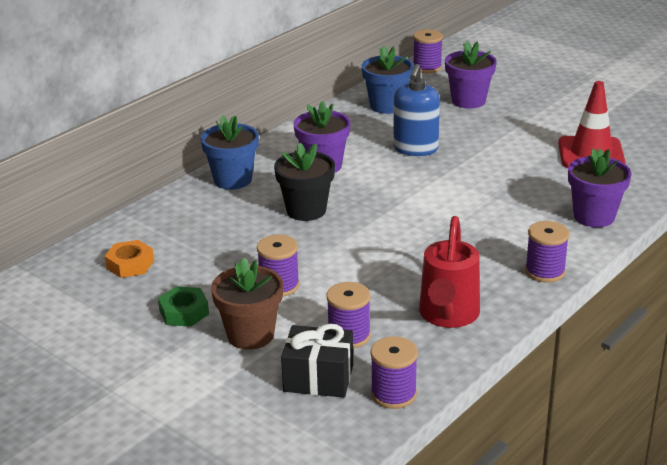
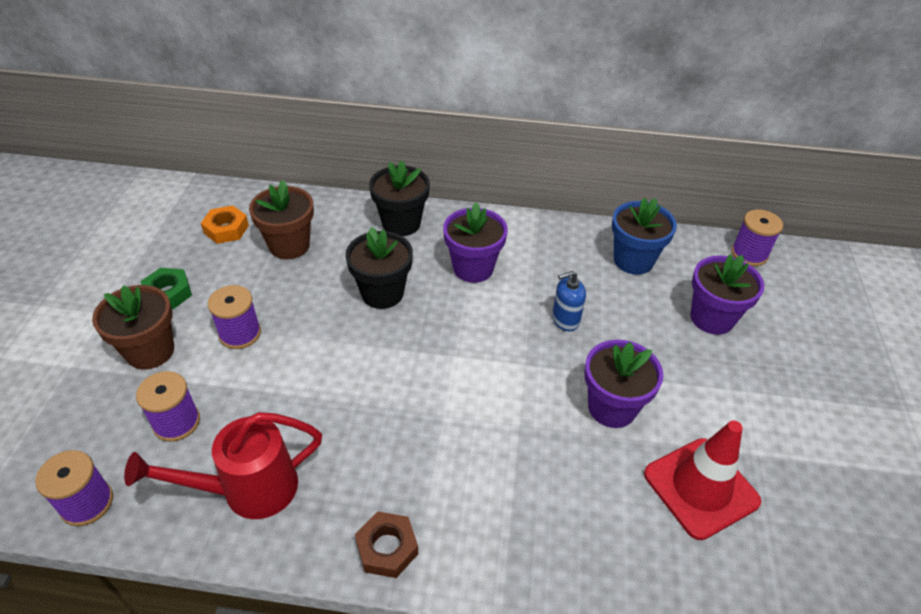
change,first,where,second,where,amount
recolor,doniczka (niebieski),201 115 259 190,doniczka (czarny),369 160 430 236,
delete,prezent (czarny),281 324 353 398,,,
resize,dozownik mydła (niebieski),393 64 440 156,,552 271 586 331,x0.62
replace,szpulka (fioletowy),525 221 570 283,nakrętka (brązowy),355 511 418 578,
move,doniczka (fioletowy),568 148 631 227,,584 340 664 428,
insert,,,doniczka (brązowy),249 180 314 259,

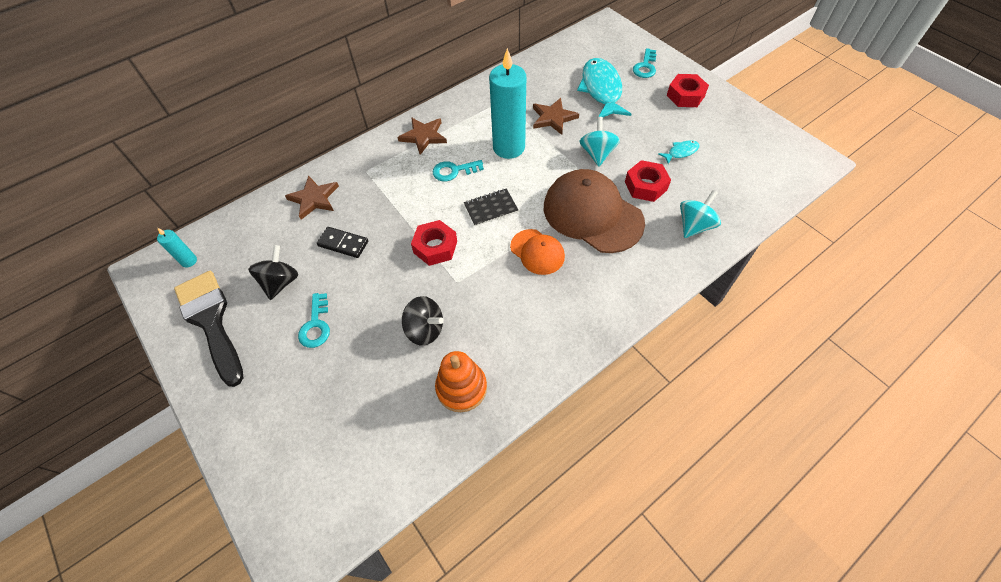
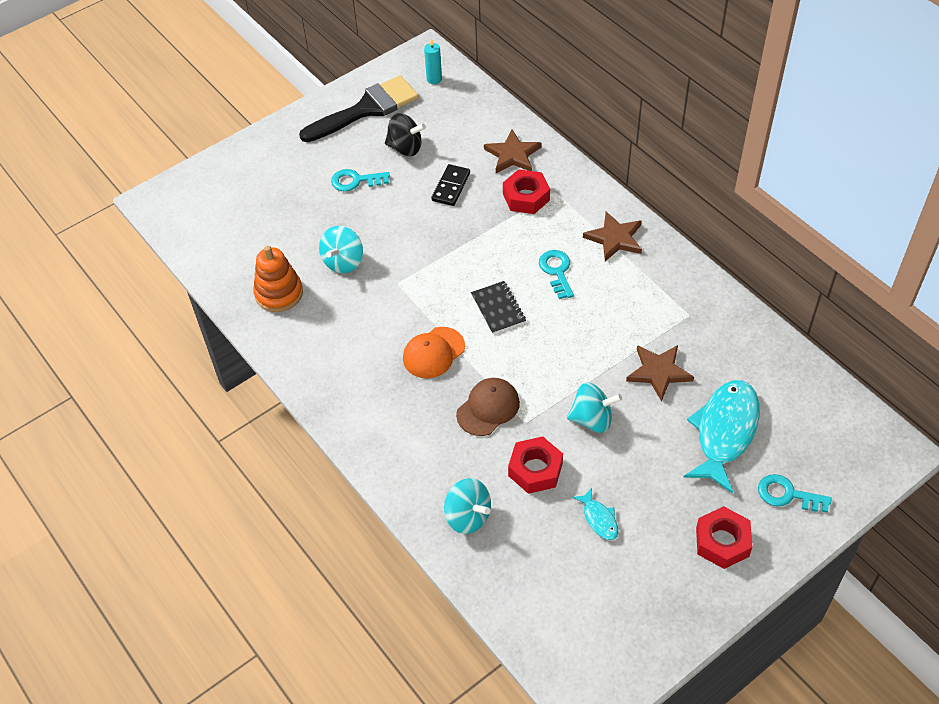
change,first,where,second,where,amount
recolor,bączek (czarny),402 296 444 346,bączek (turkusowy),319 226 363 273,
move,nakrętka (czerwony),411 220 457 266,,503 169 550 214,
delete,świeca (turkusowy),489 48 526 159,,,
resize,czapka (brązowy),544 169 645 253,,456 378 520 436,x0.53
rotate,ryba (turkusowy),577 58 631 119,,683 380 760 493,60 degrees counterclockwise

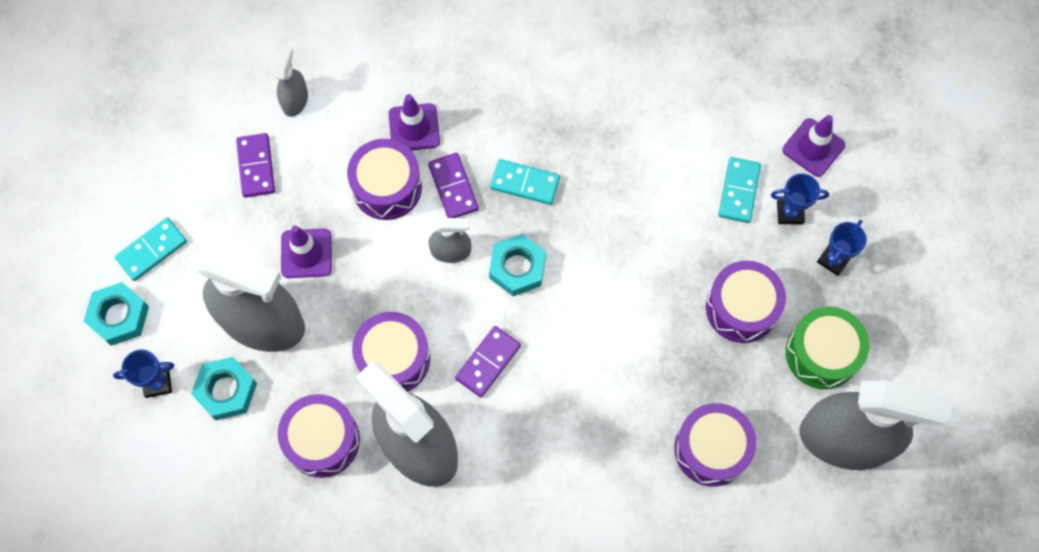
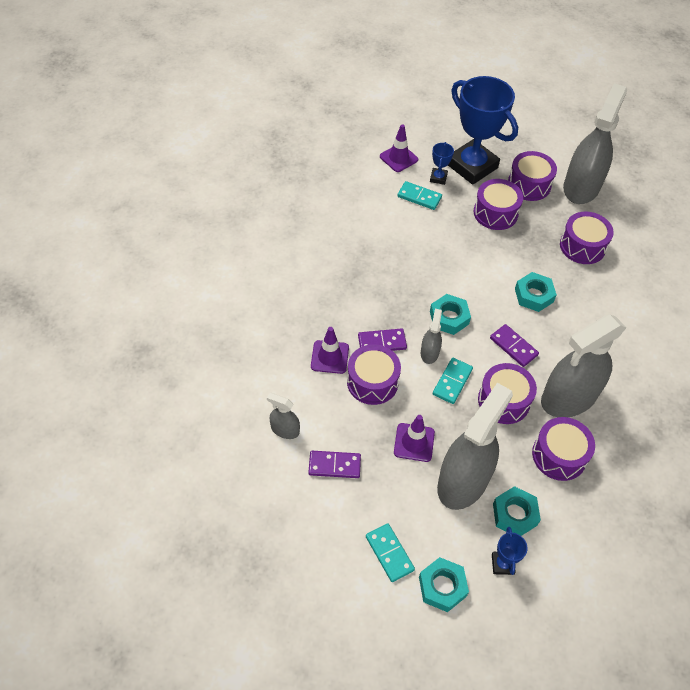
change,first,where,second,where,amount
move,kostka domina (turkusowy),490 159 560 205,,433 358 473 404,
recolor,bęben (zielony),786 306 869 389,bęben (fioletowy),508 151 557 201,
resize,puchar (niebieski),817 220 867 276,,448 76 518 185,x2.44
insert,,,nakrętka (turkusowy),515 272 557 312,

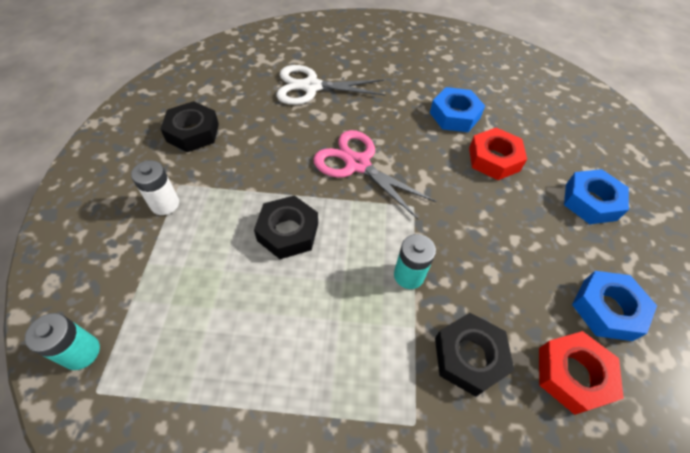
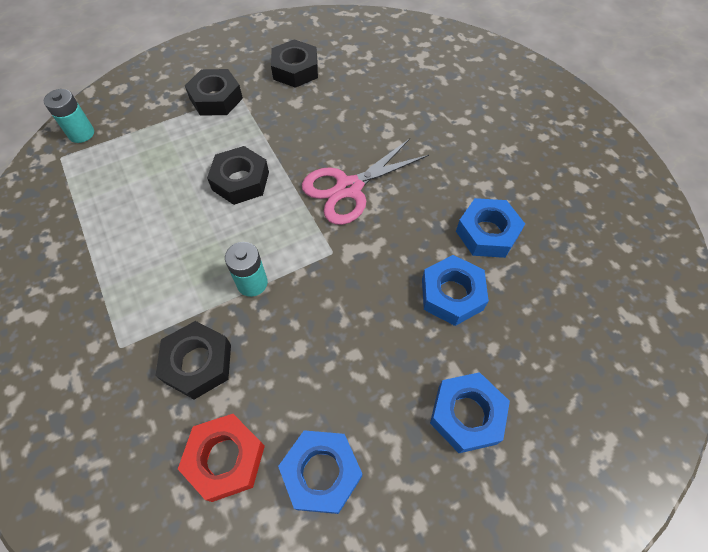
change,first,where,second,where,amount
replace,bateria (biały),131 160 179 215,nakrętka (czarny),185 69 243 116,
delete,nożyczki (biały),276 65 386 105,,,
rotate,nożyczki (różowy),313 130 436 219,,302 138 429 225,135 degrees counterclockwise
recolor,nakrętka (czerwony),469 128 527 180,nakrętka (niebieski),422 255 489 326,

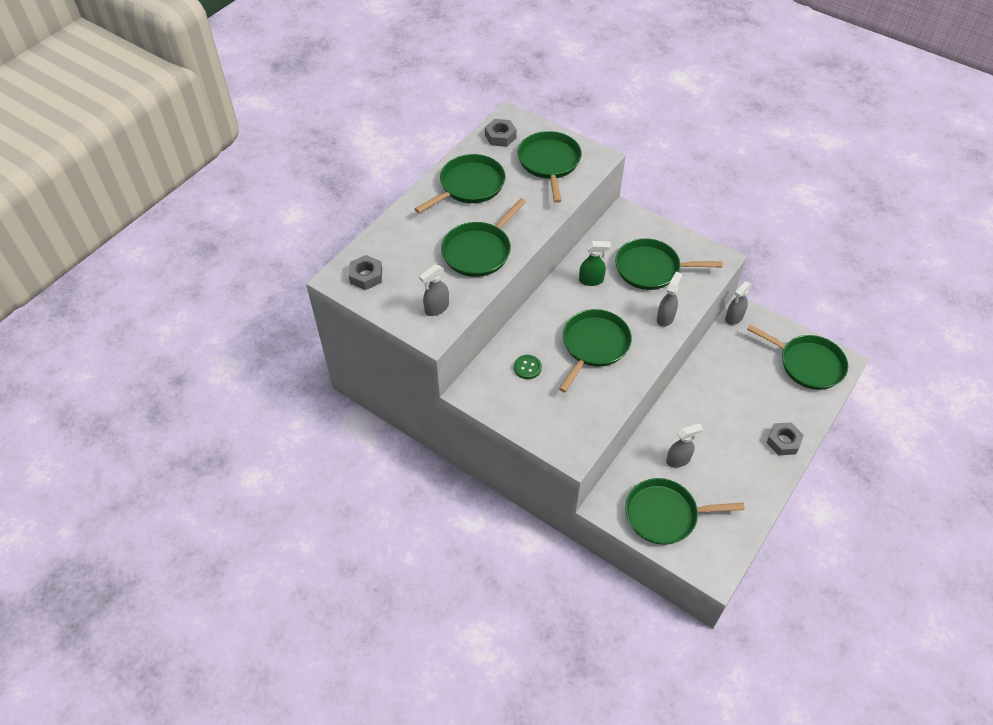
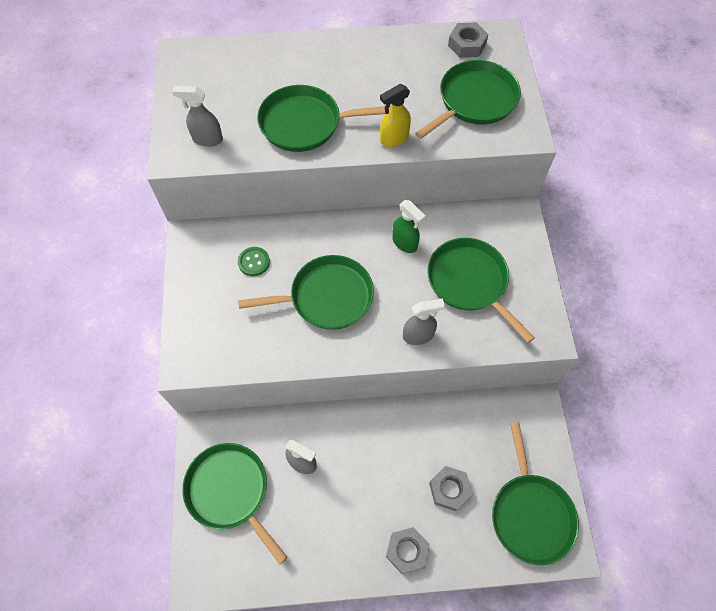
change,first,where,second,where,amount
move,nakrętka (szary),349 255 382 290,,429 466 472 511,
delete,patelnia (zielony),415 154 505 213,,,
delete,spryskiwacz (szary),725 281 752 325,,,
insert,,,spryskiwacz (żółty),380 84 411 147,

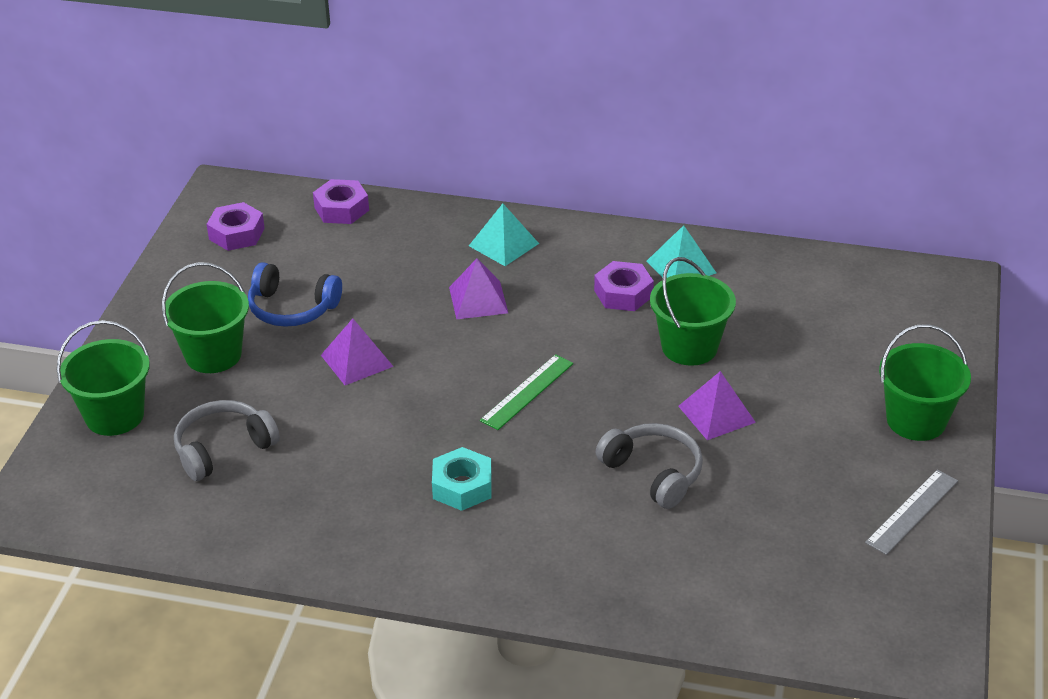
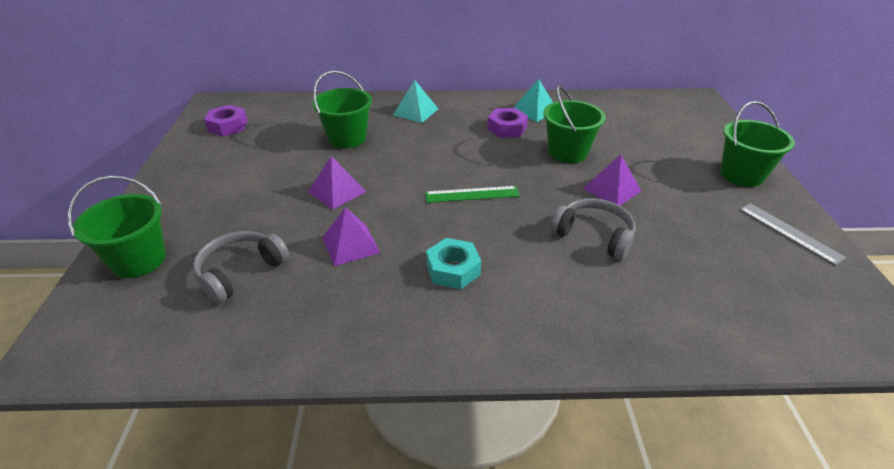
change,first,where,second,where,amount
move,wiadro (zielony),162 262 249 373,,313 71 372 148,
delete,słuchawki (niebieski),248 262 342 327,,,
delete,nakrętka (fioletowy),313 179 369 224,,,
move,piramida (fioletowy),449 258 508 320,,322 207 380 266,
rotate,linijka (zielony),480 354 573 430,,425 186 520 203,60 degrees clockwise
rotate,linijka (szary),865 470 958 555,,739 203 846 266,60 degrees counterclockwise

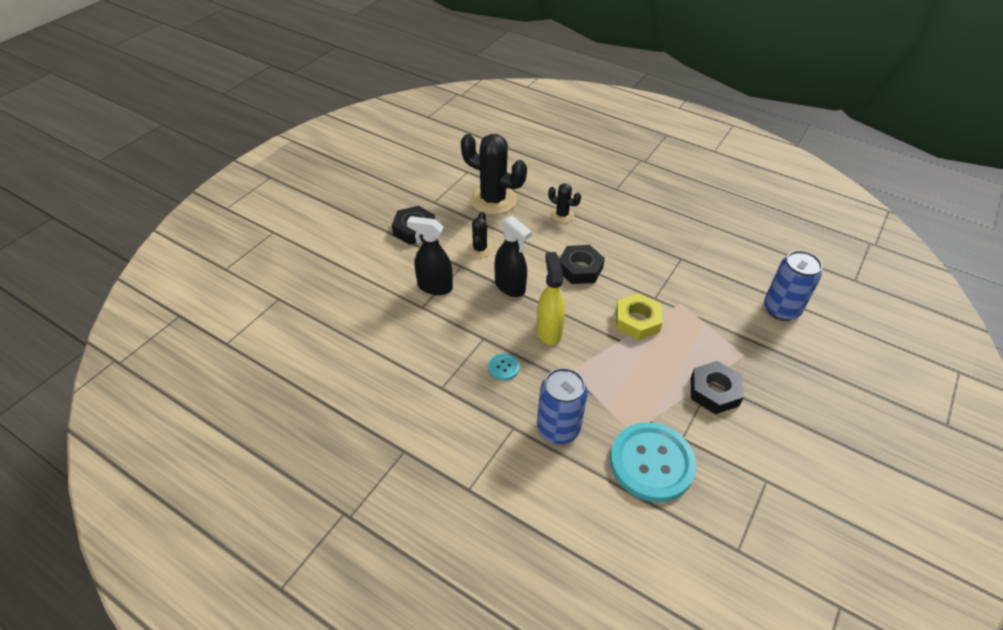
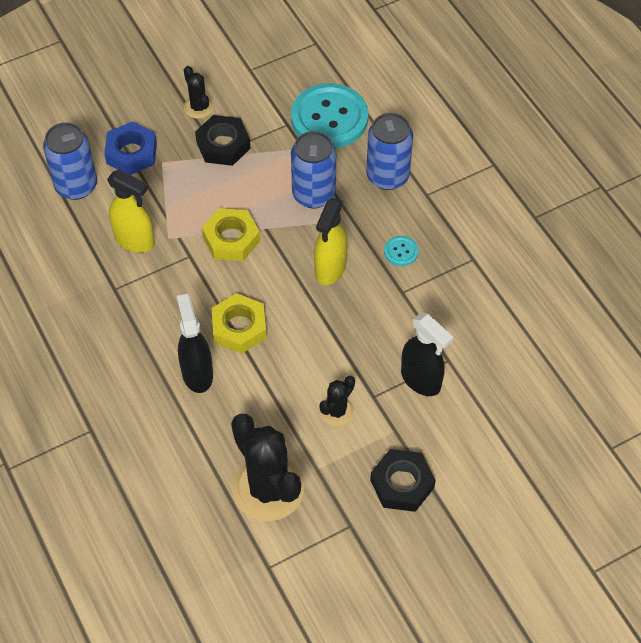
change,first,where,second,where,amount
move,spryskiwacz (czarny),495 216 532 297,,177 294 213 393,
move,kaktus (czarny),548 183 581 223,,184 66 214 119,
recolor,nakrętka (czarny),559 245 605 284,nakrętka (żółty),211 293 267 354,
insert,,,nakrętka (niebieski),104 121 157 175,
insert,,,spryskiwacz (żółty),107 169 155 253,
insert,,,puszka (niebieski),291 131 336 209,

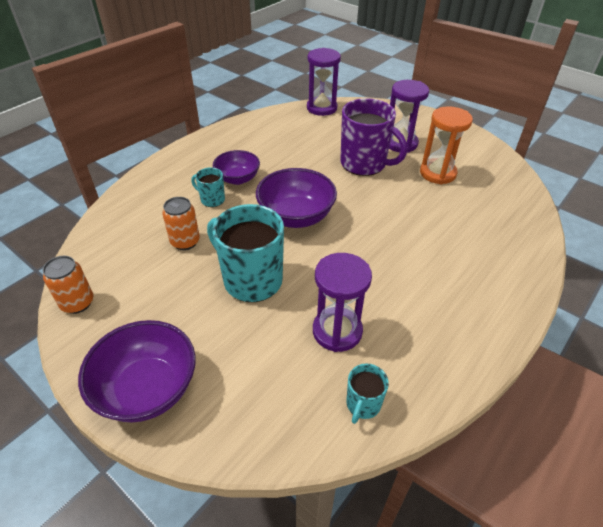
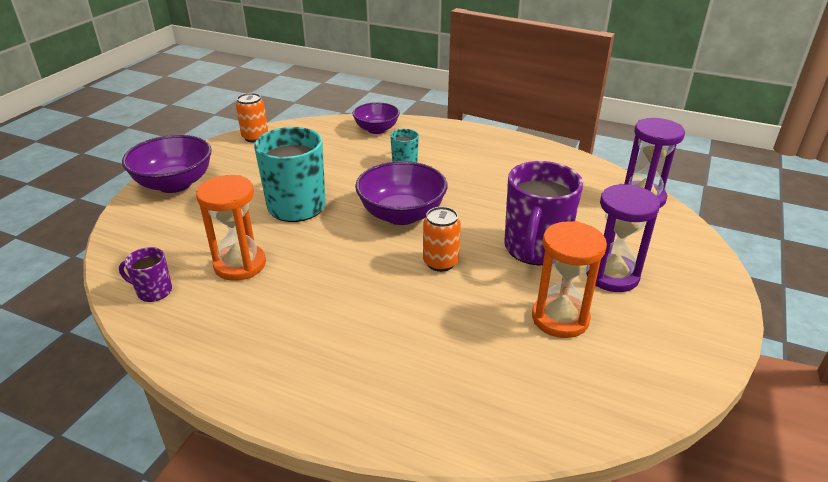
change,first,where,second,where,amount
move,puszka (pomarańczowy),162 197 200 250,,423 207 461 272,
move,miska (fioletowy),213 150 260 185,,353 102 400 134,
recolor,klepsydra (fioletowy),313 253 372 352,klepsydra (pomarańczowy),196 175 266 281,
recolor,kubek (turkusowy),346 363 389 424,kubek (fioletowy),119 247 172 302,

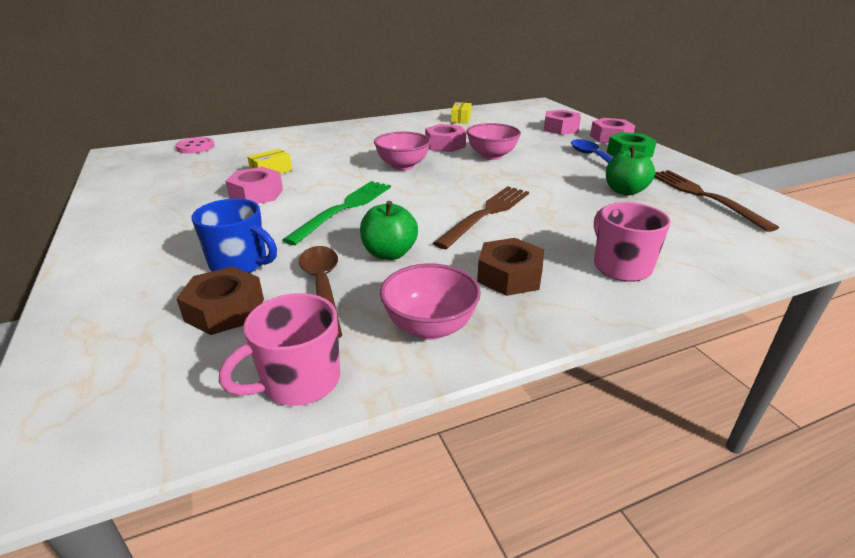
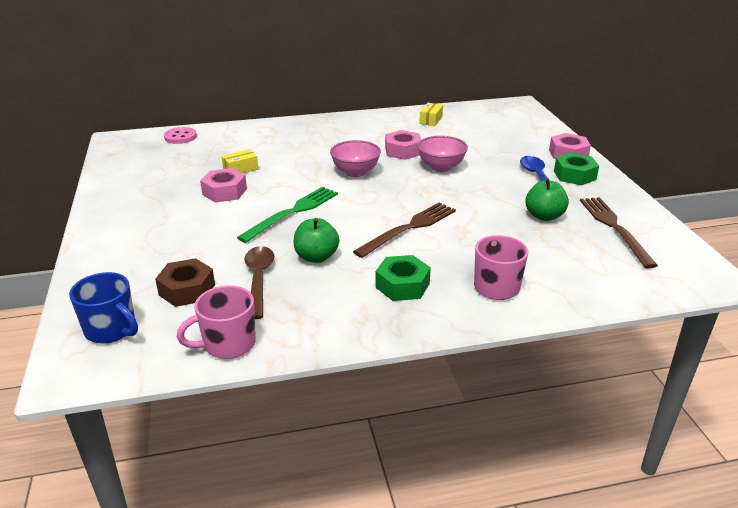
change,first,where,second,where,amount
move,kubek (niebieski),191 198 277 273,,69 272 138 344,
delete,miska (różowy),380 264 481 340,,,
recolor,nakrętka (brązowy),477 238 544 296,nakrętka (zielony),376 255 431 301,
delete,nakrętka (różowy),544 110 581 135,,,

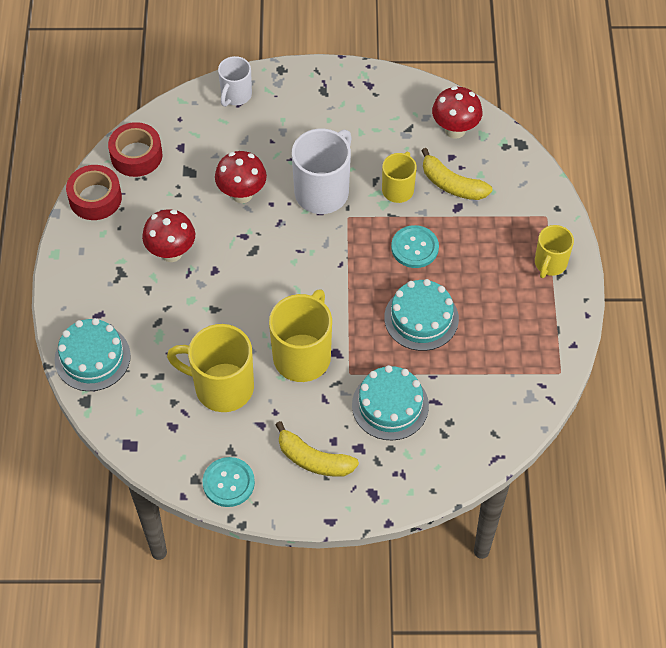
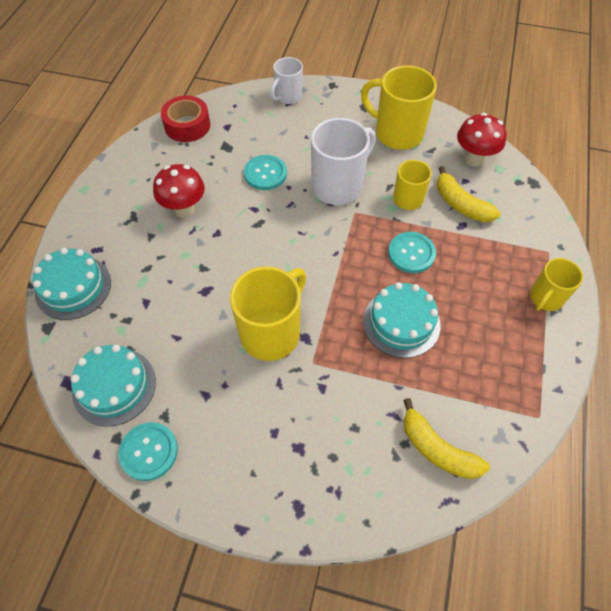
change,first,where,second,where,amount
delete,taśma klejąca (czerwony),66 165 122 220,,,
move,kubek (żółty),167 324 254 412,,361 66 437 150,
replace,grzyb (czerwony),215 151 267 203,guzik (turkusowy),244 155 287 190,
move,banan (żółty),275 421 359 477,,403 398 490 479,
move,tort (turkusowy),352 365 429 440,,71 344 156 426,

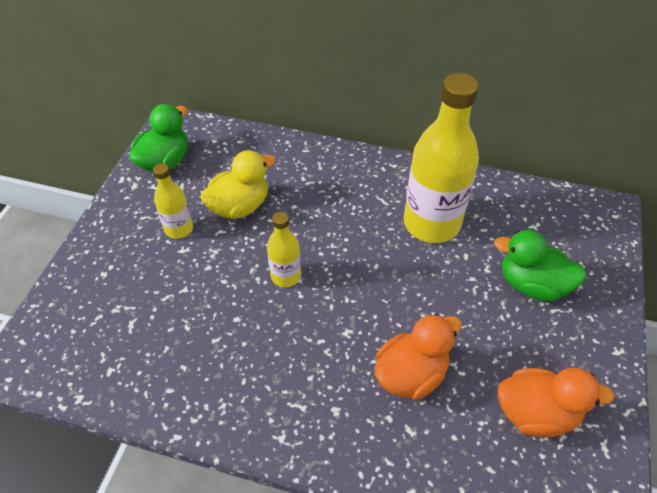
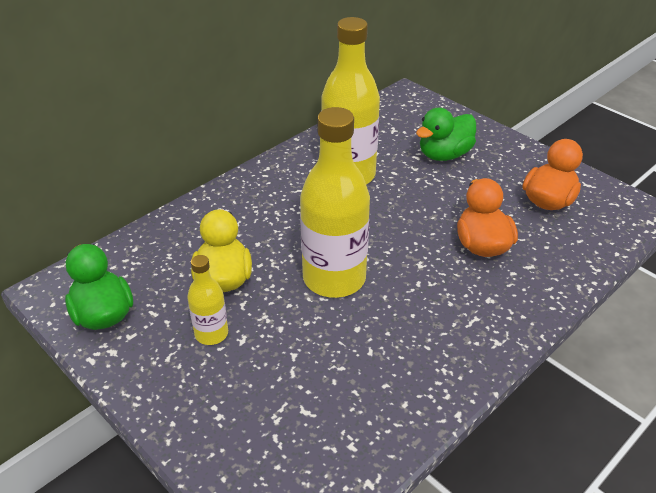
change,first,where,second,where,amount
resize,butelka (żółty),267 212 301 287,,300 107 370 298,x2.02

